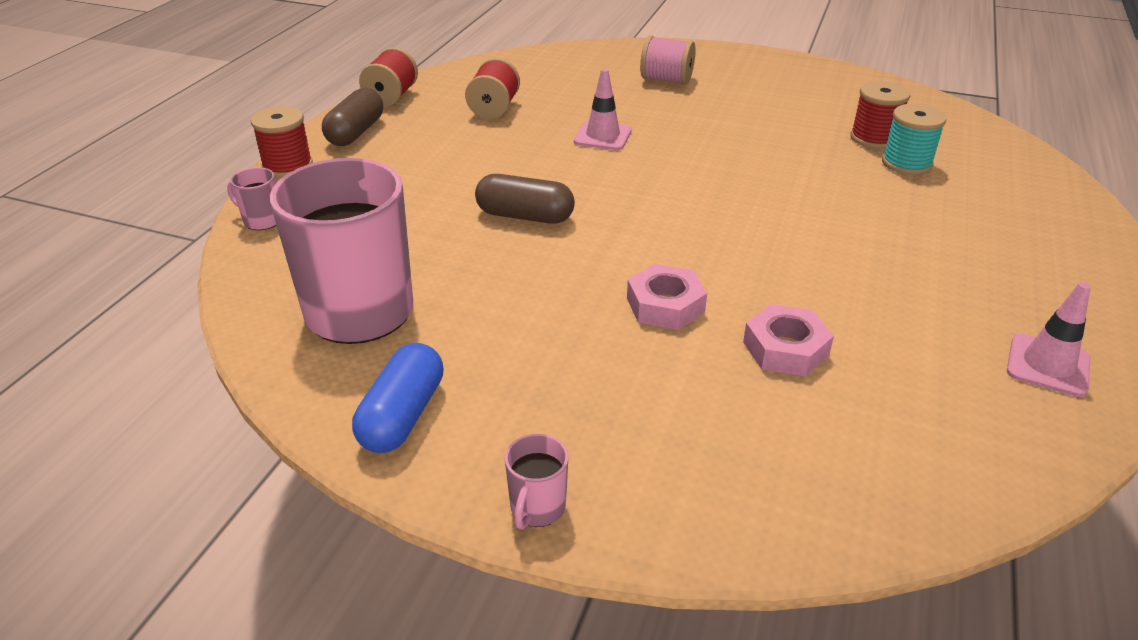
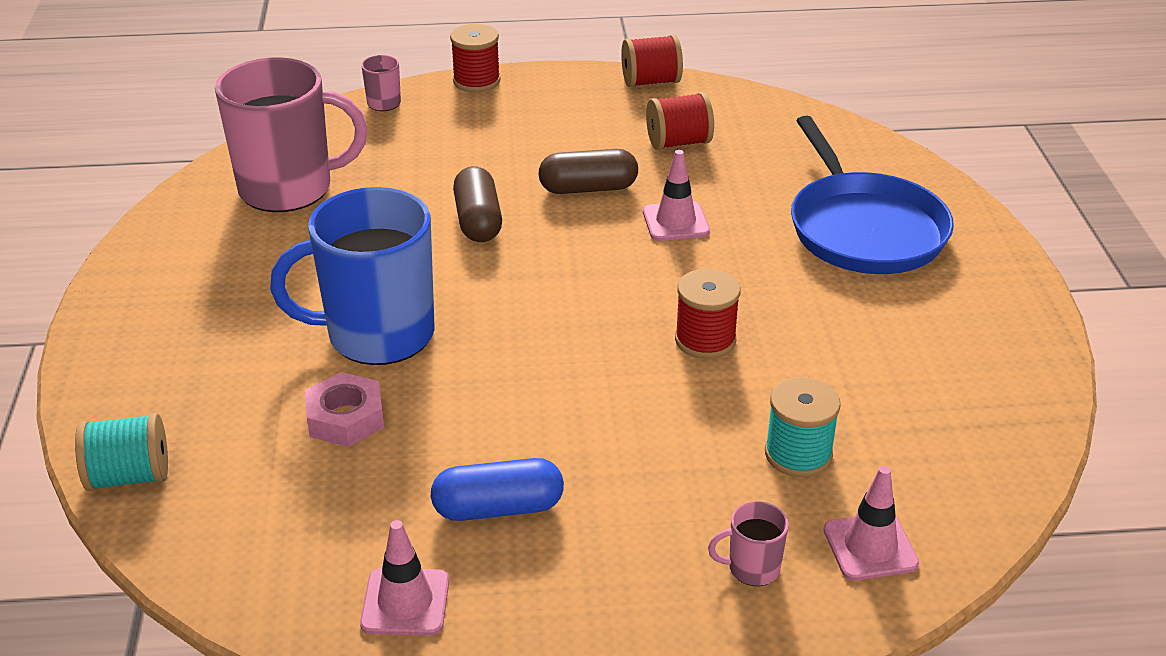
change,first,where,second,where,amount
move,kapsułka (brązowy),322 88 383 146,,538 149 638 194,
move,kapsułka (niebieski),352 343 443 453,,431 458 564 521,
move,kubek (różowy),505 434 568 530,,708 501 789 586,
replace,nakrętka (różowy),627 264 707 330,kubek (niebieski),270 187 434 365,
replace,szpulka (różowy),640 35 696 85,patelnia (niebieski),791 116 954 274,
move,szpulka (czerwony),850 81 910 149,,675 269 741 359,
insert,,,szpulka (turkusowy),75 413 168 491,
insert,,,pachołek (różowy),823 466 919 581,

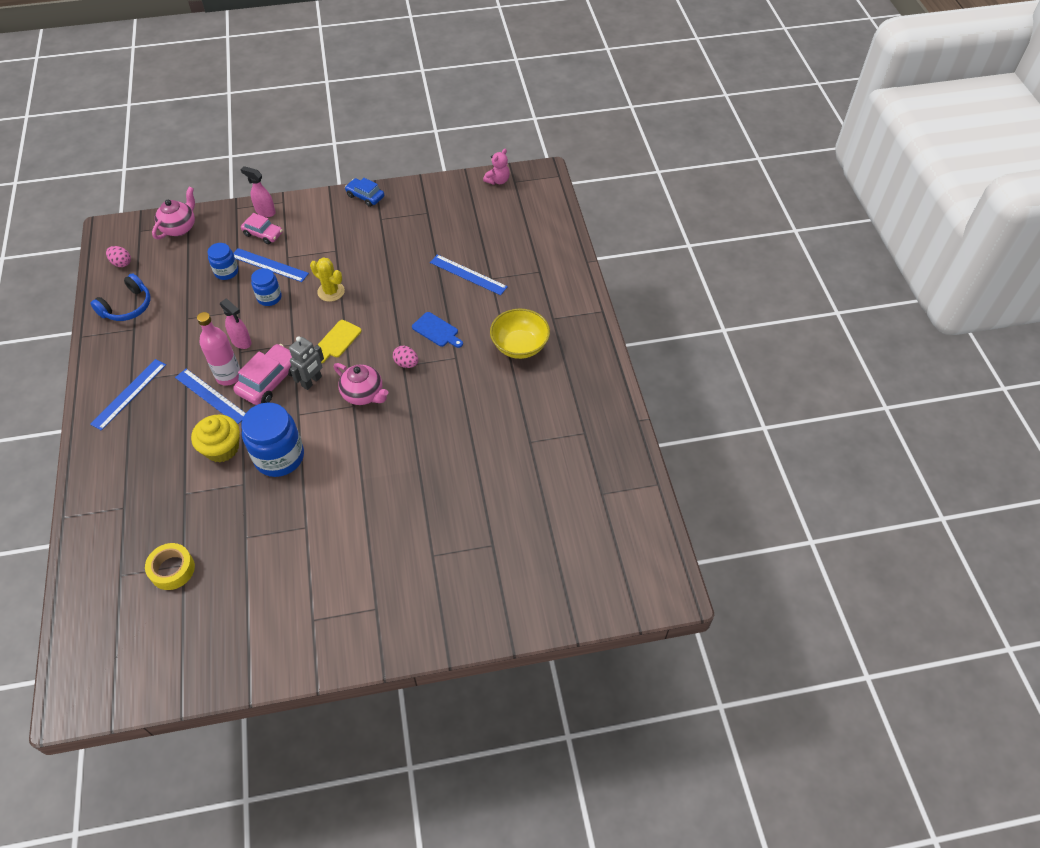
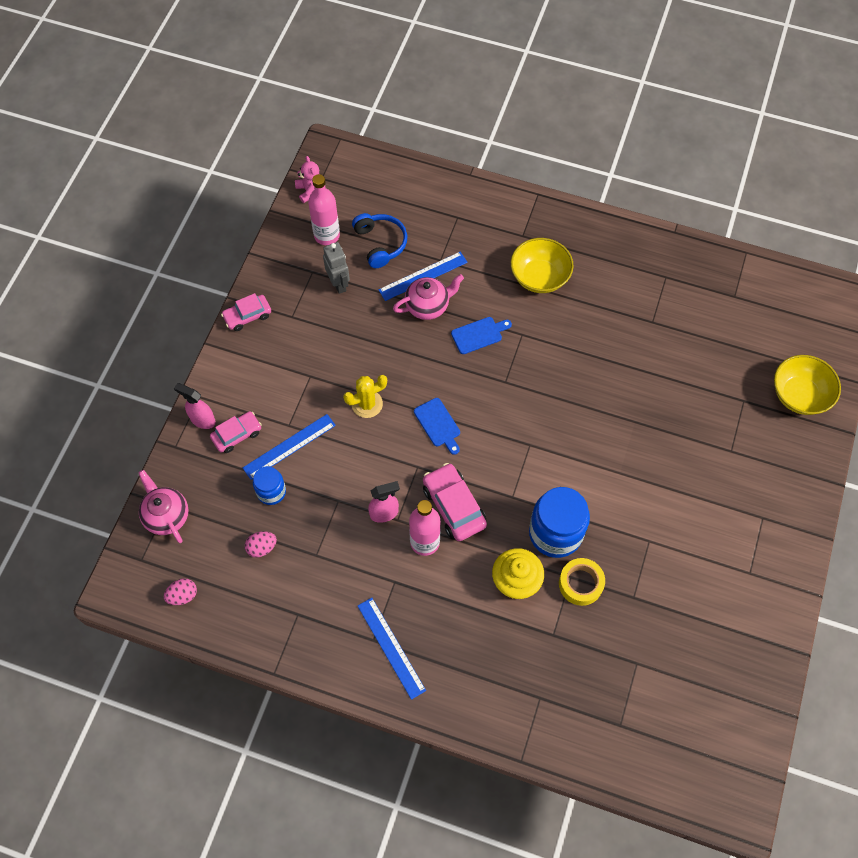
change,first,where,second,where,amount
move,słuchawki (niebieski),90 273 151 321,,352 213 407 268,
move,taśma klejąca (żółty),145 543 195 590,,559 558 605 606,
delete,linijka (niebieski),175 369 246 424,,,
rotate,spryskiwacz (różowy),240 166 276 217,,174 383 216 429,60 degrees clockwise
delete,słoik (niebieski),251 268 282 306,,,
move,robot (szary),289 336 324 390,,323 242 350 294,
recolor,deska do krojenia (żółty),318 320 361 363,deska do krojenia (niebieski),414 398 460 455,
move,imbryk (różowy),334 363 388 405,,393 274 464 320,
recolor,samochód (niebieski),345 178 384 207,samochód (różowy),221 293 271 331,
move,jajko (różowy),393 346 418 368,,245 531 277 557,
insert,,,butelka (różowy),308 174 340 245,
insert,,,miska (żółty),774 355 841 415,

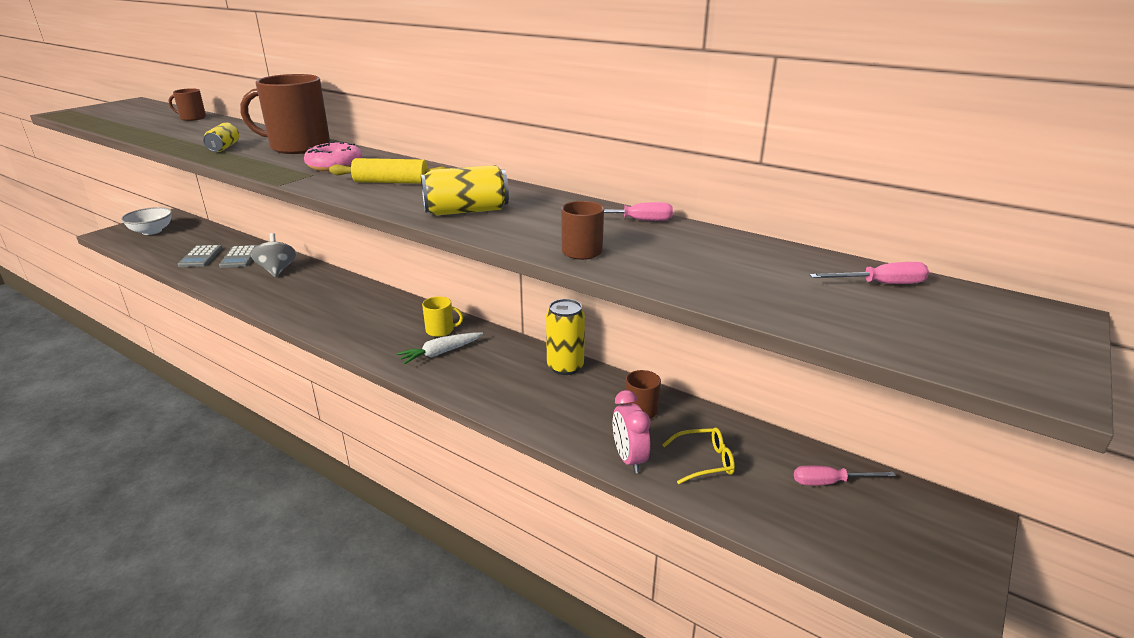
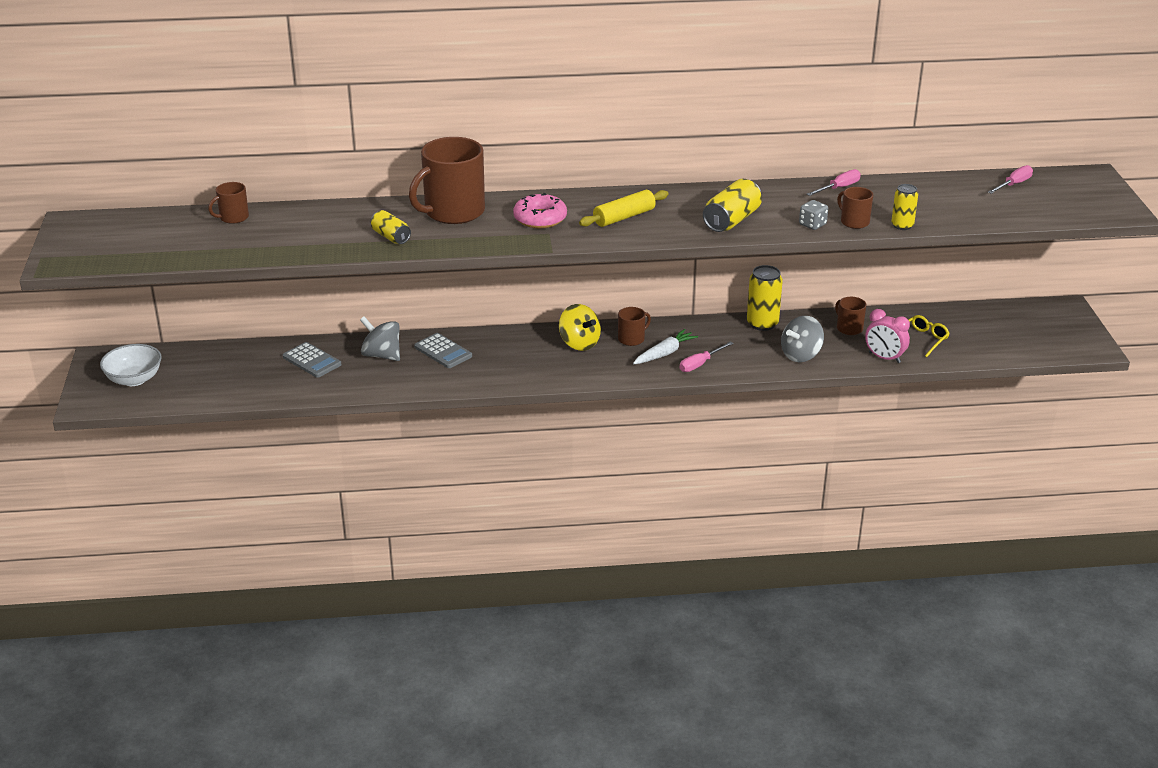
change,first,where,second,where,amount
move,kalkulator (szary),178 245 222 267,,414 333 472 368,
rotate,marchewka (biały),397 332 483 364,,633 329 698 364,150 degrees counterclockwise
recolor,kubek (żółty),422 296 463 337,kubek (brązowy),618 307 651 346,
move,śrubokręt (różowy),794 465 896 486,,680 341 733 372,
insert,,,bączek (żółty),559 304 601 351,
insert,,,bączek (szary),781 316 824 362,
insert,,,kostka do gry (szary),799 200 828 230,
insert,,,puszka (żółty),891 184 918 230,

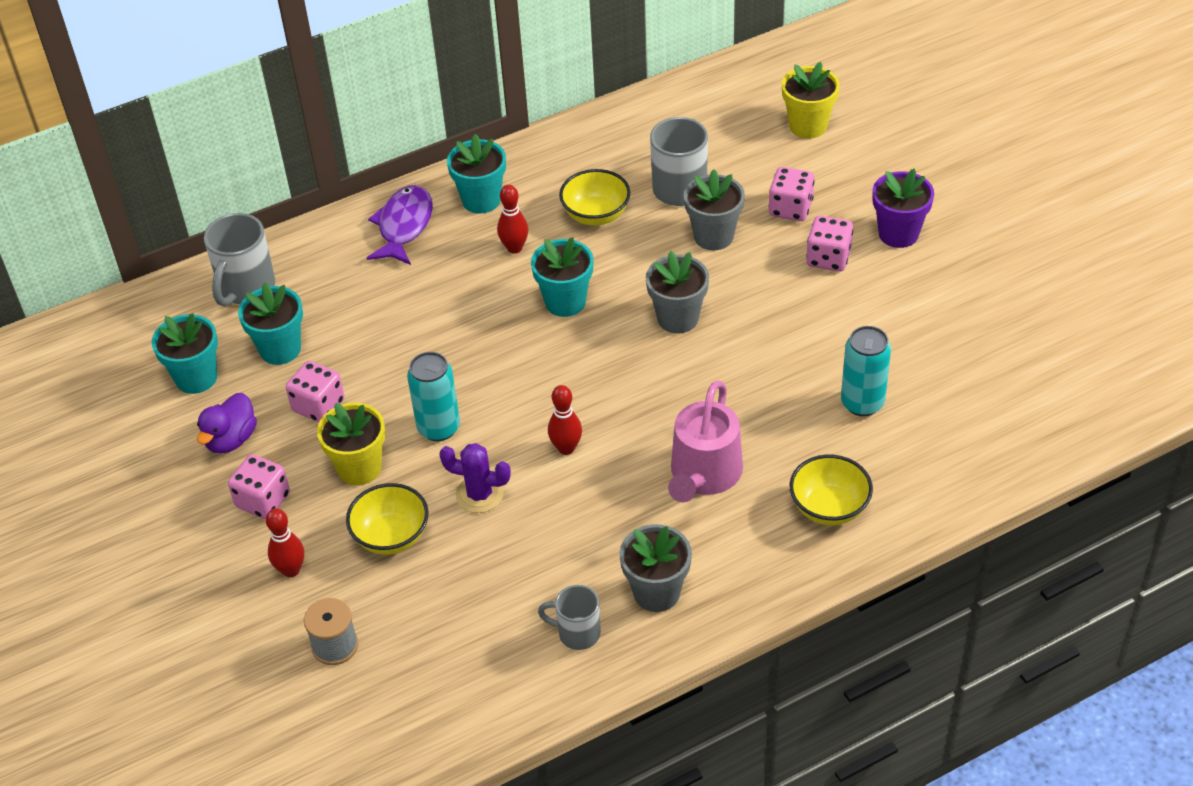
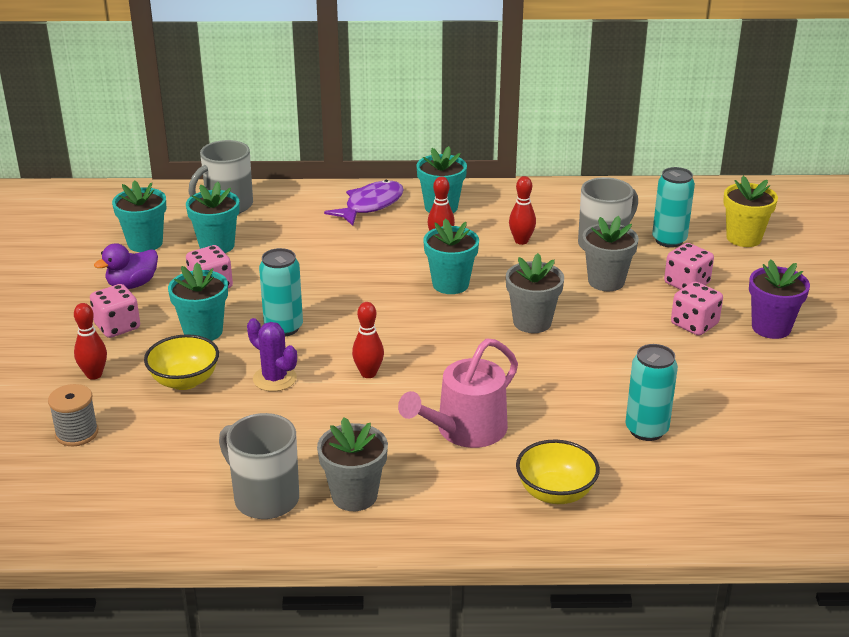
change,first,where,second,where,amount
recolor,doniczka (żółty),317 403 385 485,doniczka (turkusowy),168 262 228 341,
resize,kubek (szary),538 585 601 650,,219 413 299 519,x1.60
replace,miska (żółty),559 169 630 226,kręgiel (czerwony),509 176 536 245,
insert,,,puszka (turkusowy),652 167 695 248,

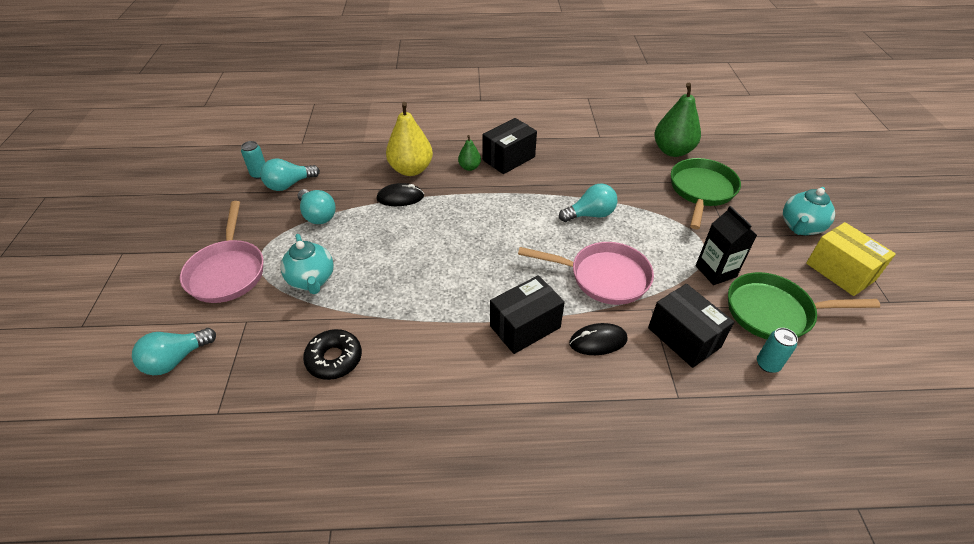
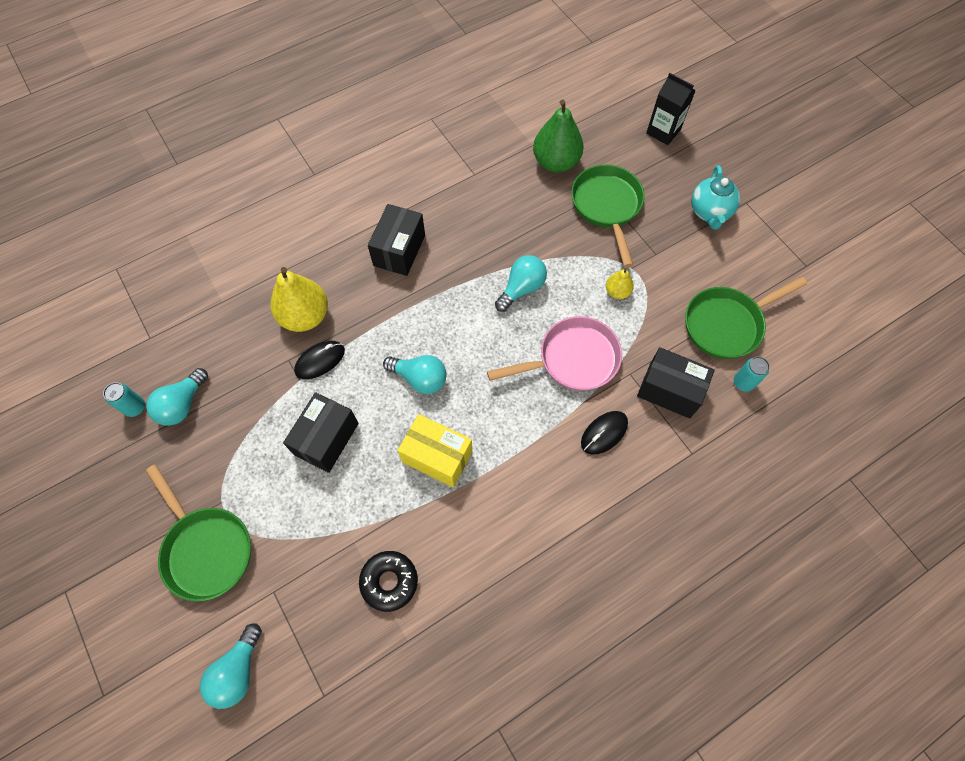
change,first,where,second,where,amount
recolor,patelnia (różowy),180 201 264 303,patelnia (zielony),146 464 251 602,
delete,imbryk (turkusowy),281 234 334 294,,,
move,żarówka (turkusowy),298 189 336 224,,383 355 447 394,
delete,gruszka (zielony),458 135 481 171,,,
move,pudełko (czarny),490 275 565 354,,283 392 359 473,
move,karton mleka (czarny),696 206 757 285,,646 73 696 145,
move,pudełko (żółty),806 222 896 296,,398 414 472 488,
insert,,,gruszka (żółty),606 268 634 299,

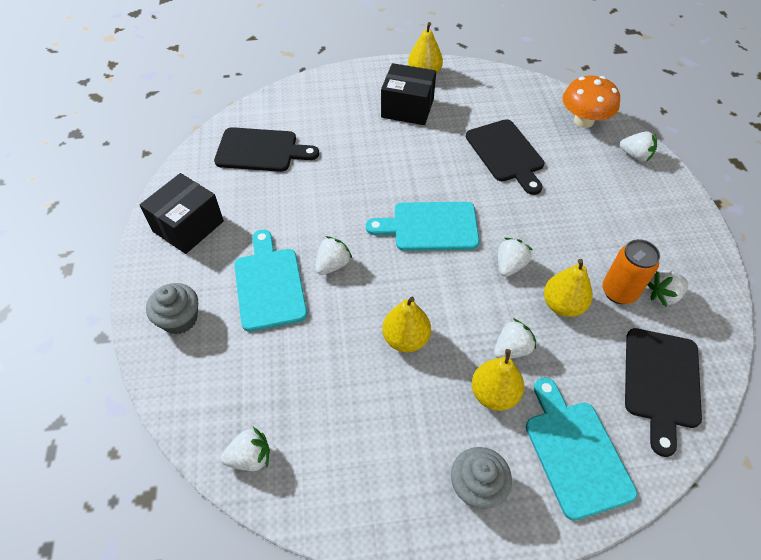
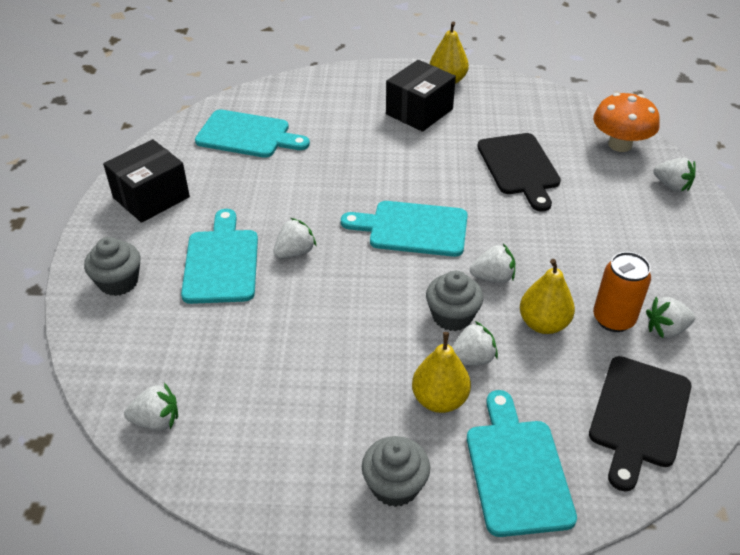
change,first,where,second,where,amount
recolor,deska do krojenia (czarny),214 127 319 172,deska do krojenia (turkusowy),195 109 310 158,
rotate,pudełko (czarny),381 63 436 125,,386 60 456 132,75 degrees counterclockwise
delete,gruszka (żółty),382 297 431 352,,,
rotate,truskawka (biały),498 238 533 277,,470 244 515 283,45 degrees clockwise
insert,,,muffinka (szary),426 271 483 331,

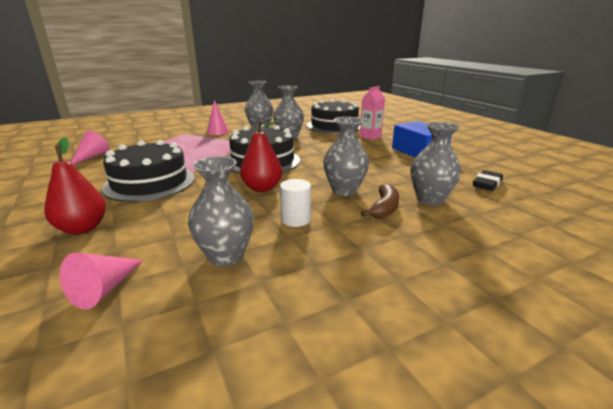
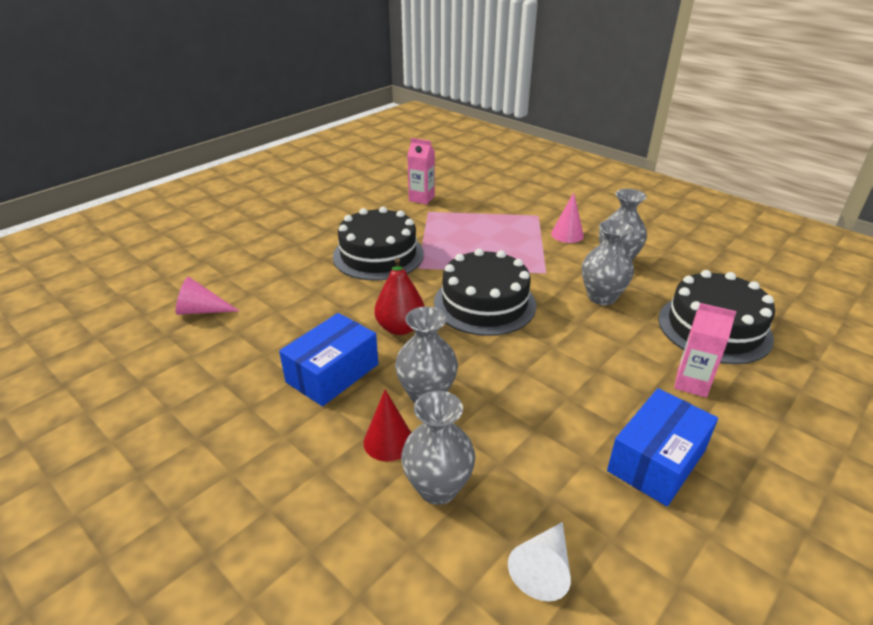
change,first,where,second,where,amount
delete,gruszka (czerwony),44 138 106 235,,,
replace,stożek (różowy),71 131 110 165,karton mleka (różowy),407 138 435 205,
delete,wazon (szary),188 156 254 266,,,
replace,walec (biały),280 179 311 227,pudełko (niebieski),279 313 378 406,
replace,banan (brązowy),361 183 399 219,stożek (czerwony),363 390 411 461,
replace,gumka do mazania (czarny),473 170 503 191,stożek (biały),508 522 571 601,

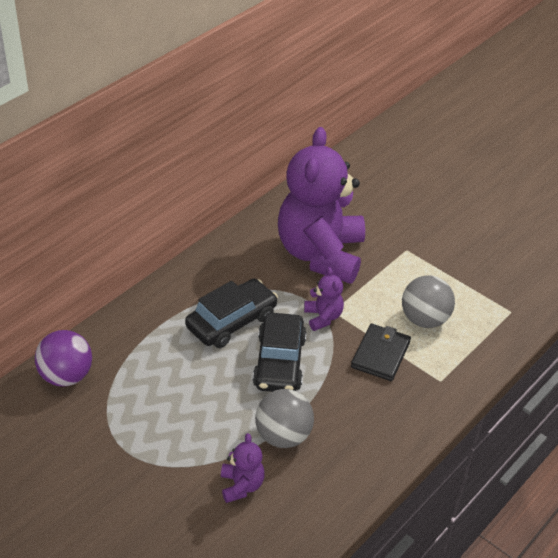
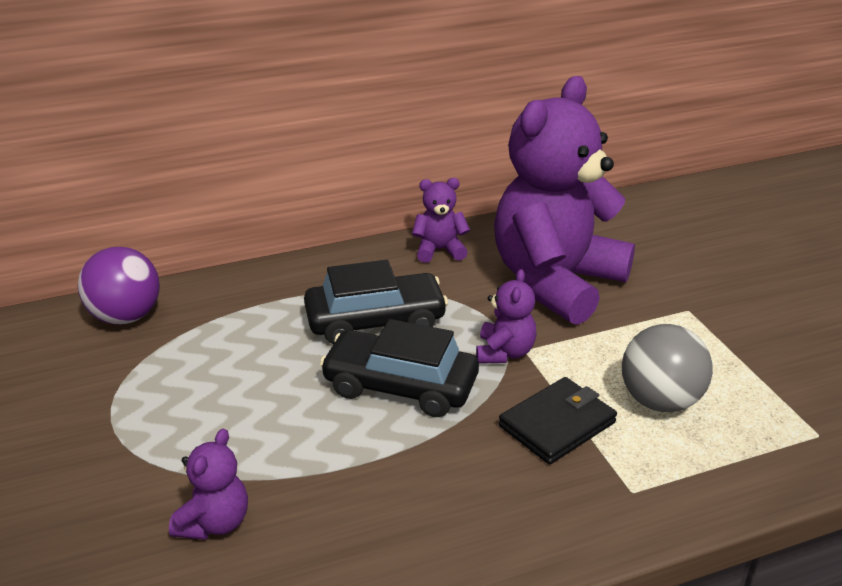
change,first,where,second,where,amount
rotate,samochód (czarny),253 313 307 392,,320 319 479 417,75 degrees clockwise
delete,piłka (szary),255 389 314 448,,,
insert,,,miś (fioletowy),412 178 470 263,

